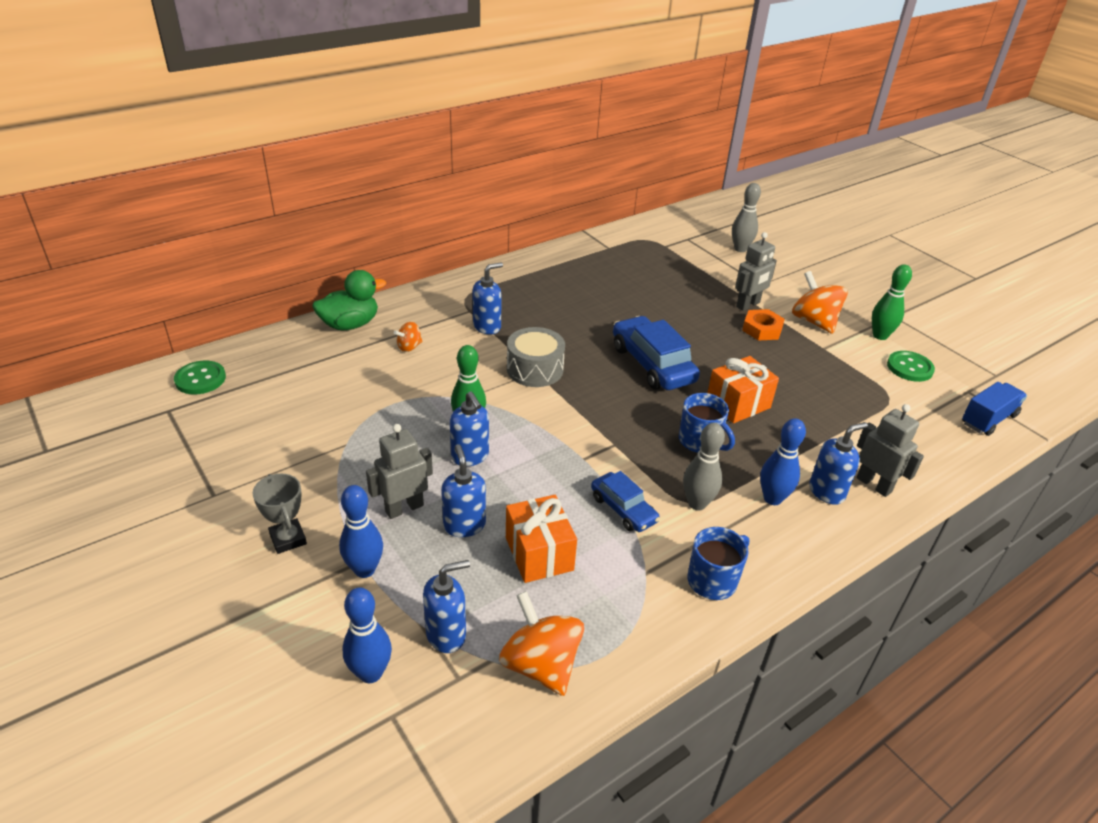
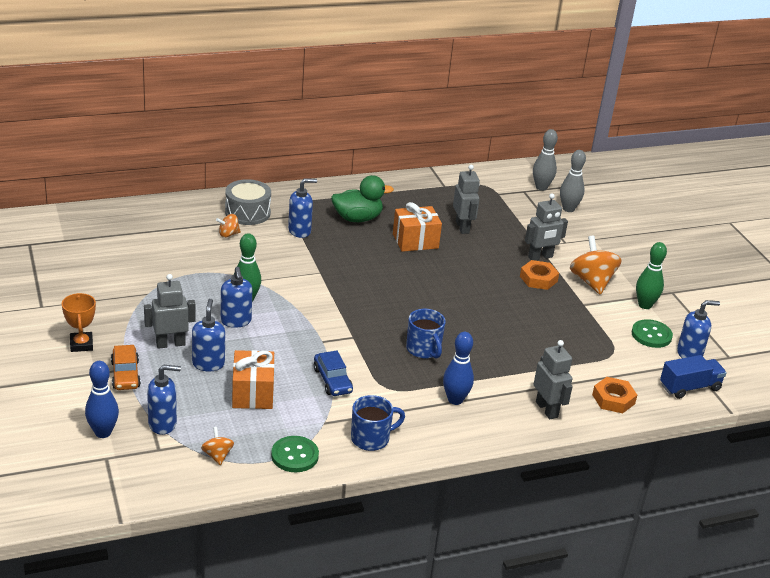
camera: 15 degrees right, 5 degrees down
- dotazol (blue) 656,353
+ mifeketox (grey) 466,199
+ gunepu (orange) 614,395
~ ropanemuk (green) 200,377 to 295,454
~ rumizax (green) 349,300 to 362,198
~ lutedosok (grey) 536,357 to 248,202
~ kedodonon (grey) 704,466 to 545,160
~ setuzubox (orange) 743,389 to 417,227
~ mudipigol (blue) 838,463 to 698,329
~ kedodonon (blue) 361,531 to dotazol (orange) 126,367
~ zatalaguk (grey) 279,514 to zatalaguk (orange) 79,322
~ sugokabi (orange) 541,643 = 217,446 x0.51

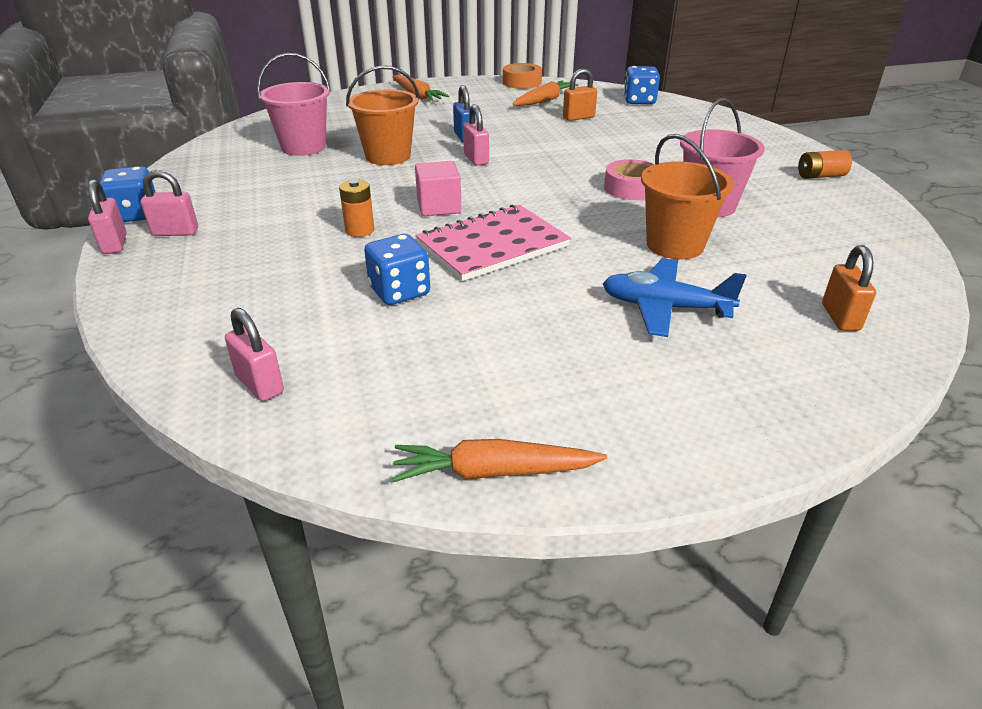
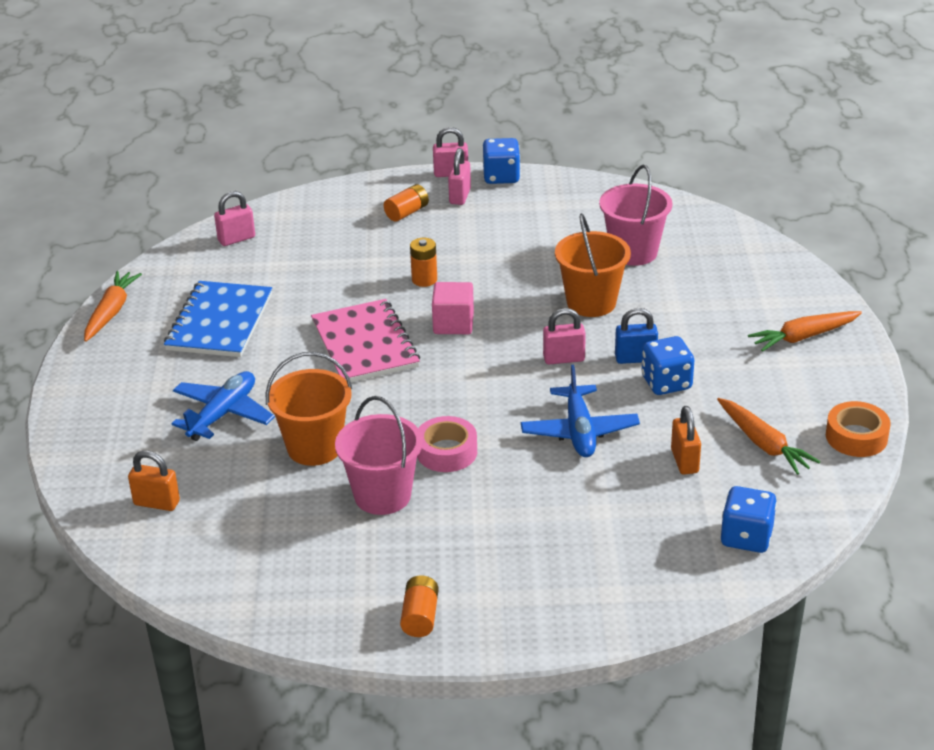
camera: 105 degrees right, 0 degrees up
+ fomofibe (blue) 218,319
+ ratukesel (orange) 406,203
+ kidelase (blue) 580,411
~ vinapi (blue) 397,269 to 668,365

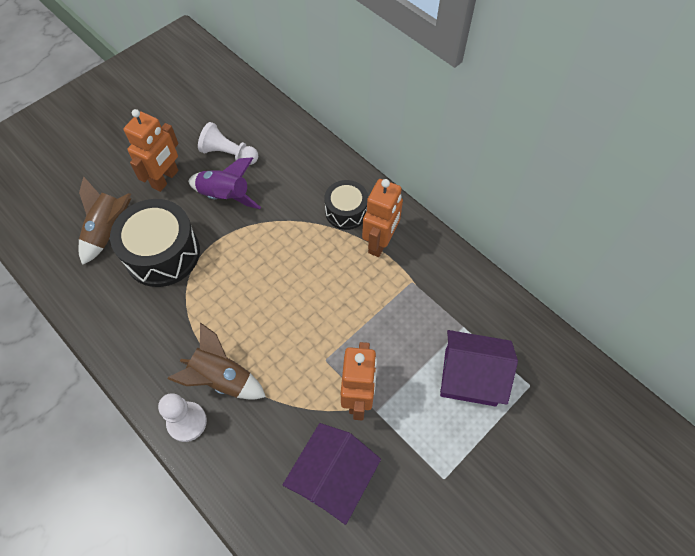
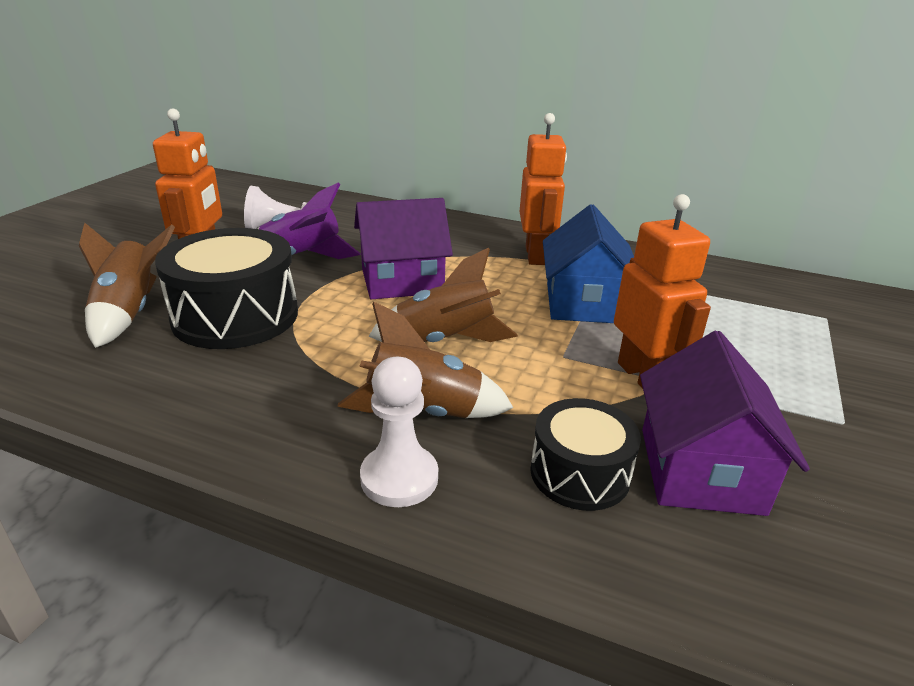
camera: 25 degrees left, 30 degrees down
+ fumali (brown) 443,295
+ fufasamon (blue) 588,263
~ lutedosok (black) 346,205 to 585,454
~ fufasamon (purple) 479,368 to 403,248

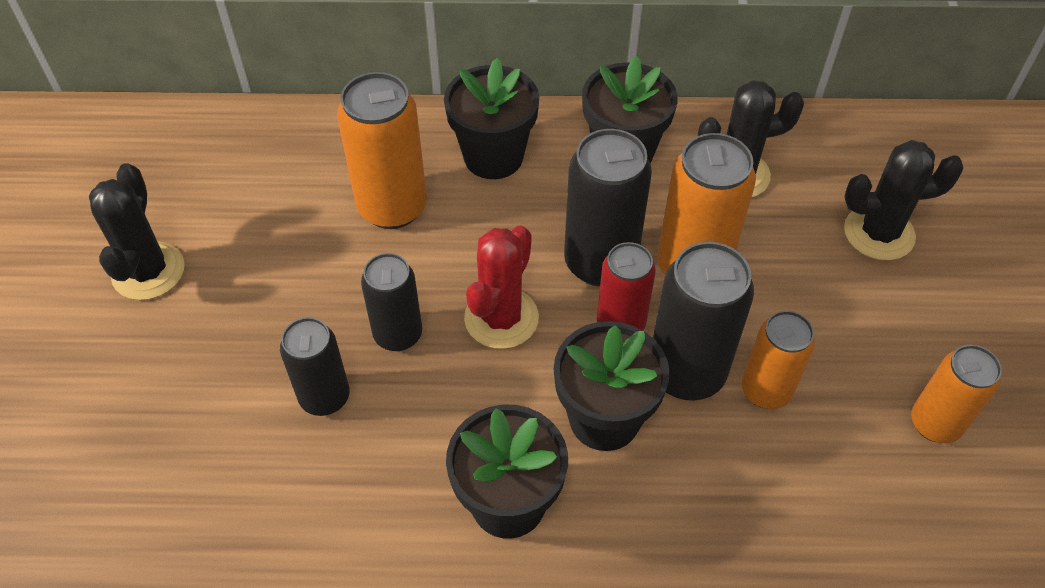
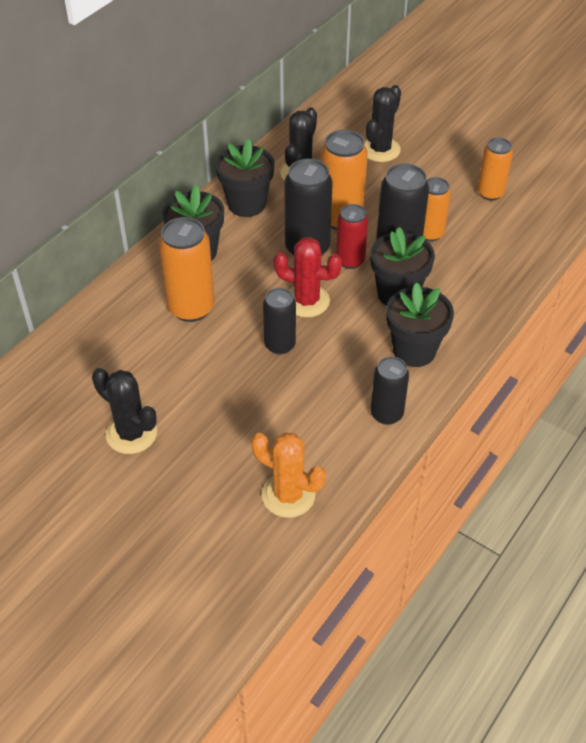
camera: 55 degrees left, 5 degrees down
+ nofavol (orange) 288,475
~ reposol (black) 315,366 to 390,390
~ nofavol (red) 501,287 = 308,277 45 degrees counterclockwise

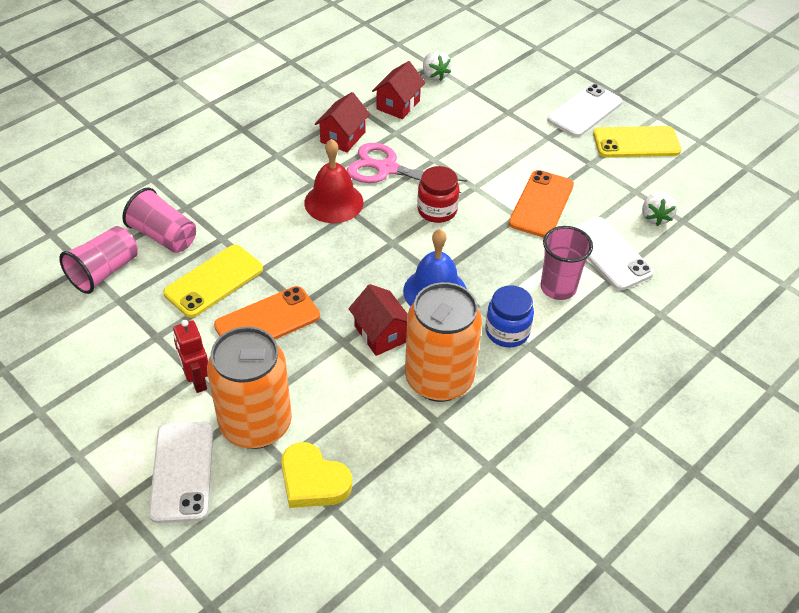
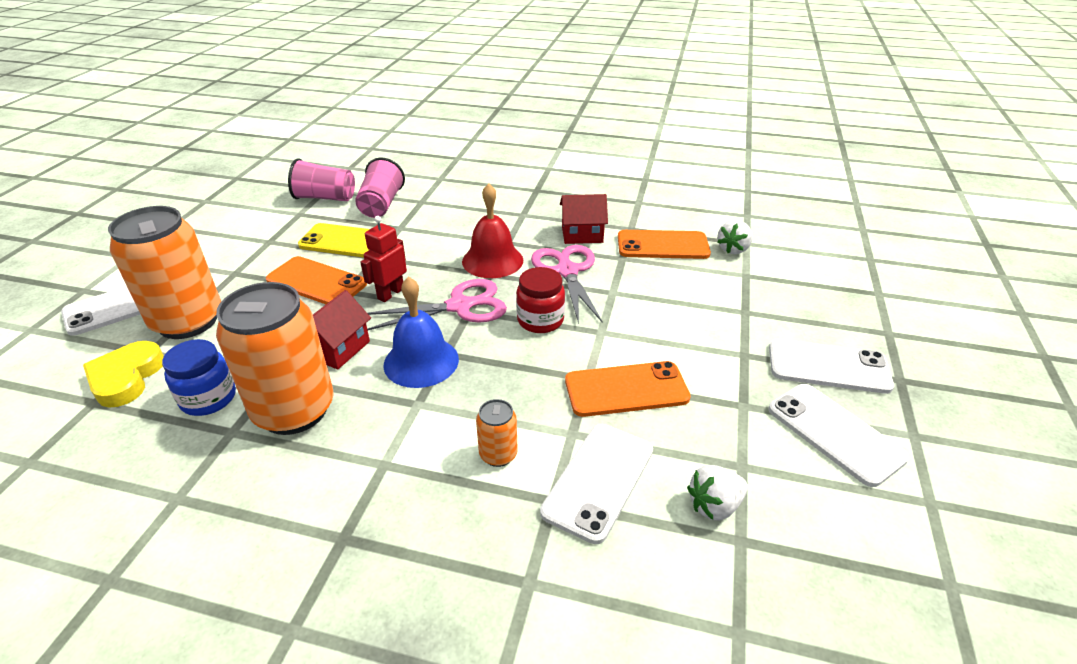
camera: 60 degrees right, 10 degrees down
+ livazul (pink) 437,304
~ mifeketox (red) 190,356 to 383,259
~ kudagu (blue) 509,316 to 199,377
~ fufasamon (red) 398,90 to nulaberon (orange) 664,244
~ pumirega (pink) 567,263 to reposol (orange) 497,433
~ nulaberon (yellow) 637,141 to nulaberon (white) 838,435

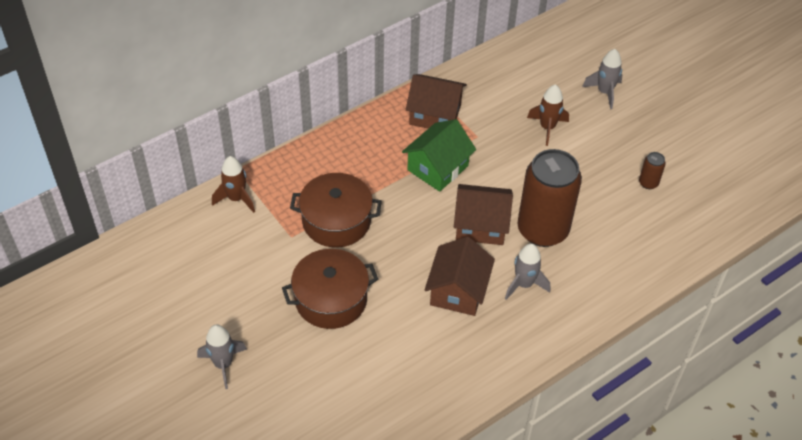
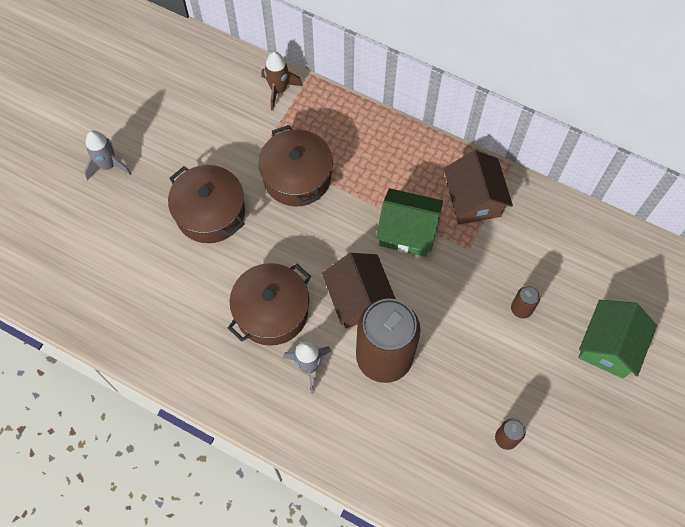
camera: 65 degrees right, 15 degrees up
~ fufasamon (brown) 460,276 to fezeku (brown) 269,304
~ fumali (brown) 548,115 to reposol (brown) 525,302
~ fumali (grey) 602,79 to fufasamon (green) 617,339

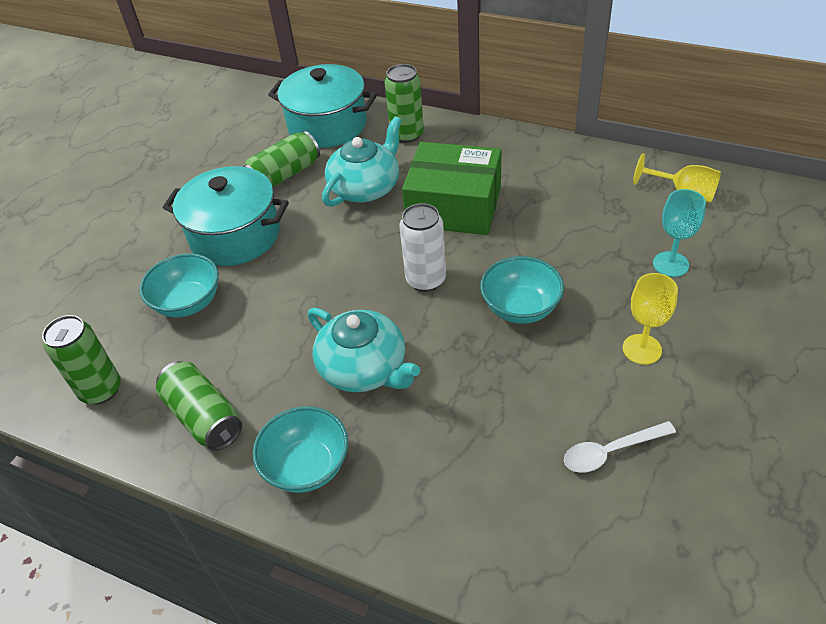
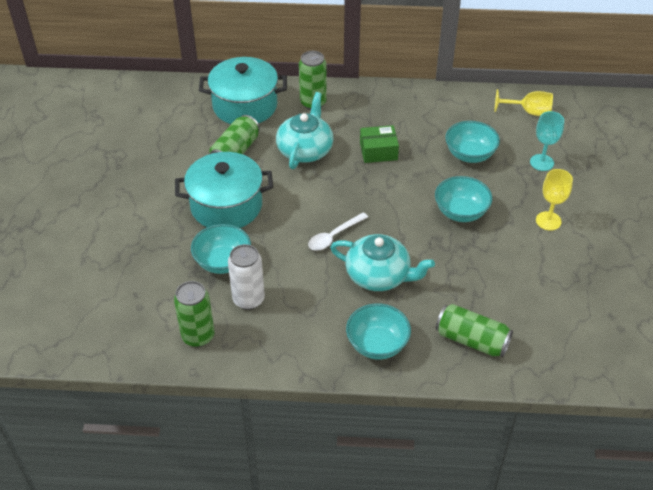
camera: 25 degrees left, 0 degrees up
+ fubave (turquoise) 472,142
~ reposol (green) 199,406 to 474,330
~ reposol (white) 422,247 to 246,277
~ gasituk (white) 620,447 to 338,231
~ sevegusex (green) 452,188 = 379,144 x0.55

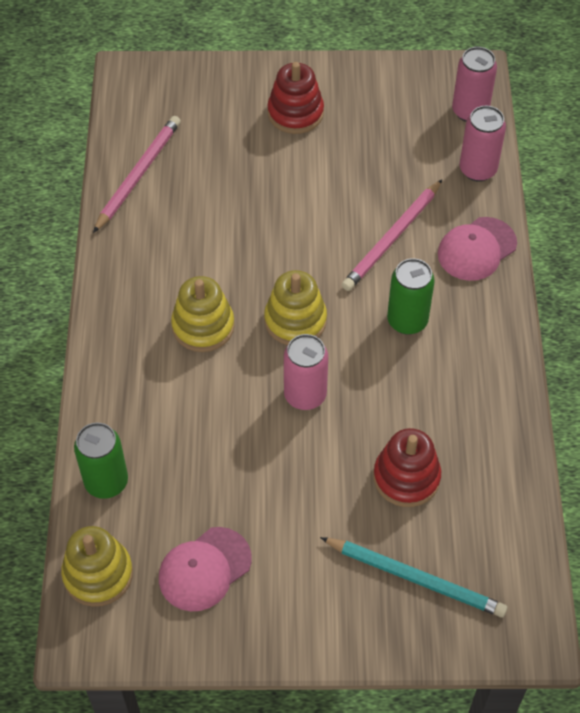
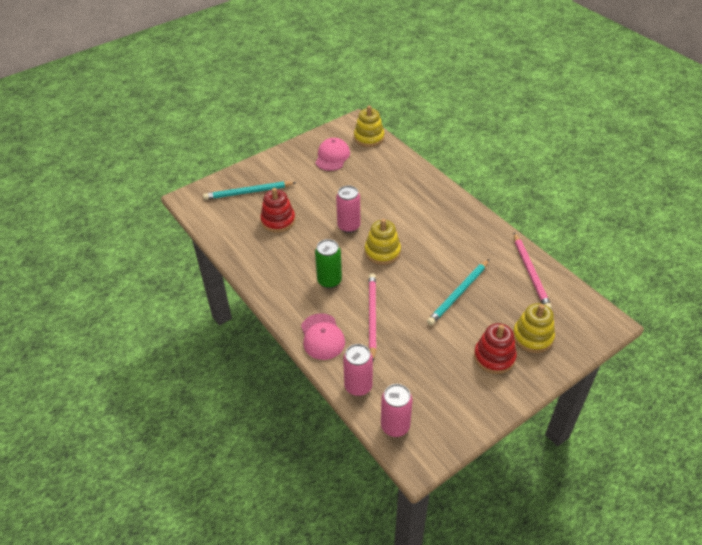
camera: 145 degrees right, 10 degrees down
- reposol (green) 101,461
+ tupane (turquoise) 458,292
~ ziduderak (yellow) 203,314 to 534,328
~ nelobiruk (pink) 477,249 = 323,336 150 degrees clockwise

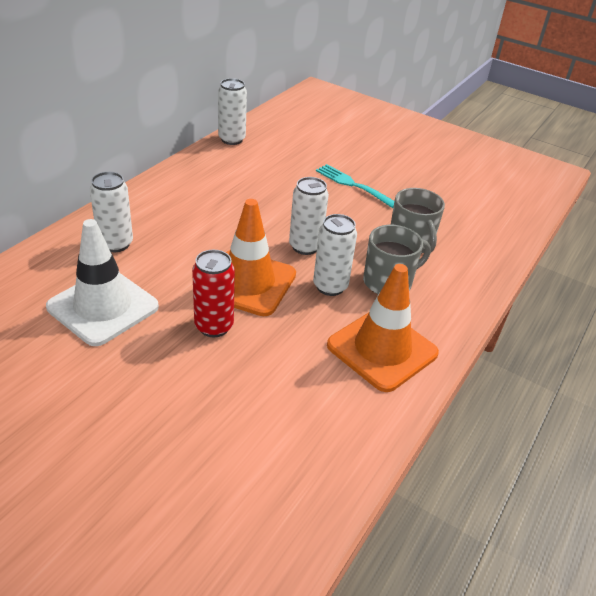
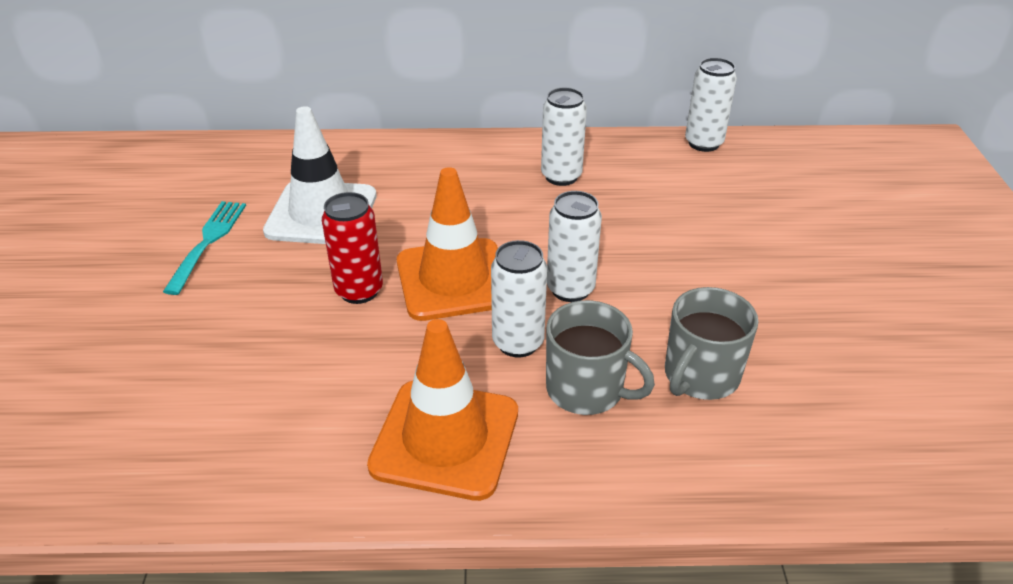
camera: 60 degrees right, 0 degrees up
~ reposol (white) 111,212 to 564,137
~ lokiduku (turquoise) 355,186 to 204,248

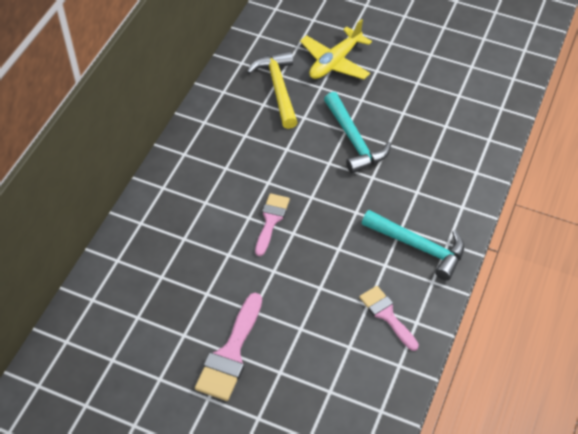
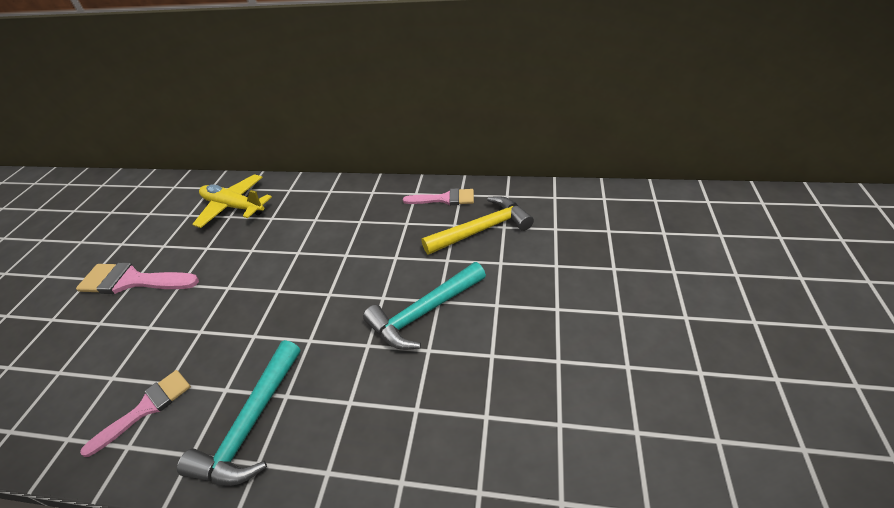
camera: 80 degrees right, 10 degrees down
~ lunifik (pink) 272,224 to 438,196
~ kidelase (yellow) 336,49 to 232,201

